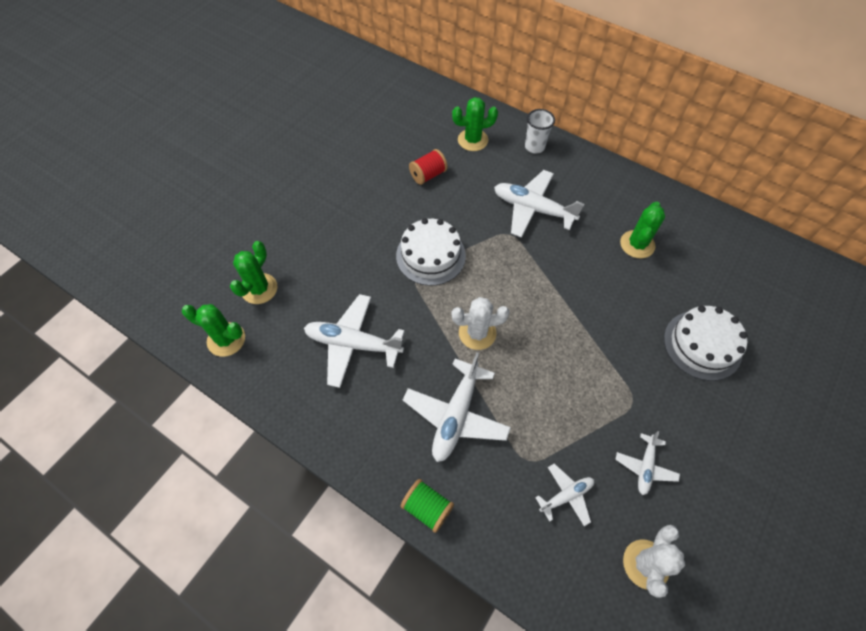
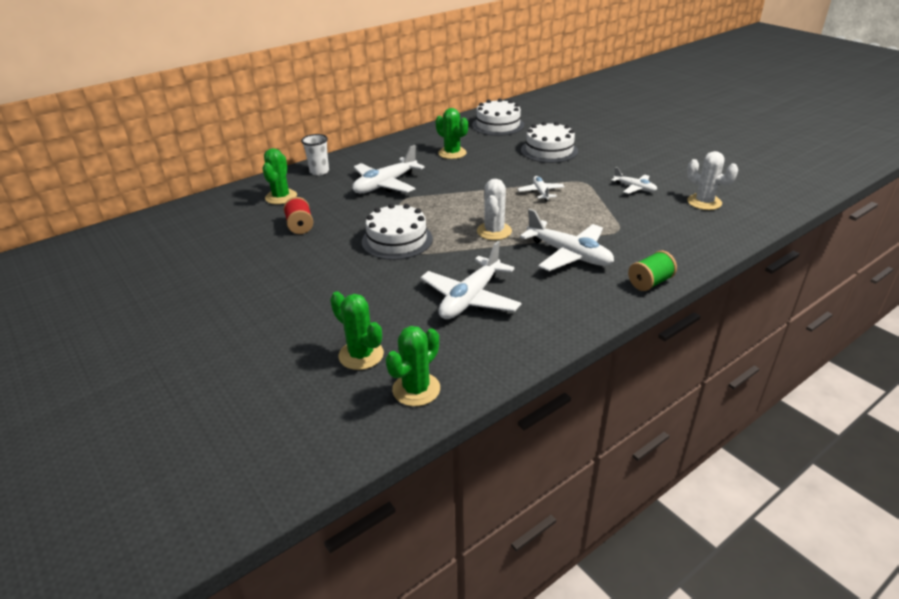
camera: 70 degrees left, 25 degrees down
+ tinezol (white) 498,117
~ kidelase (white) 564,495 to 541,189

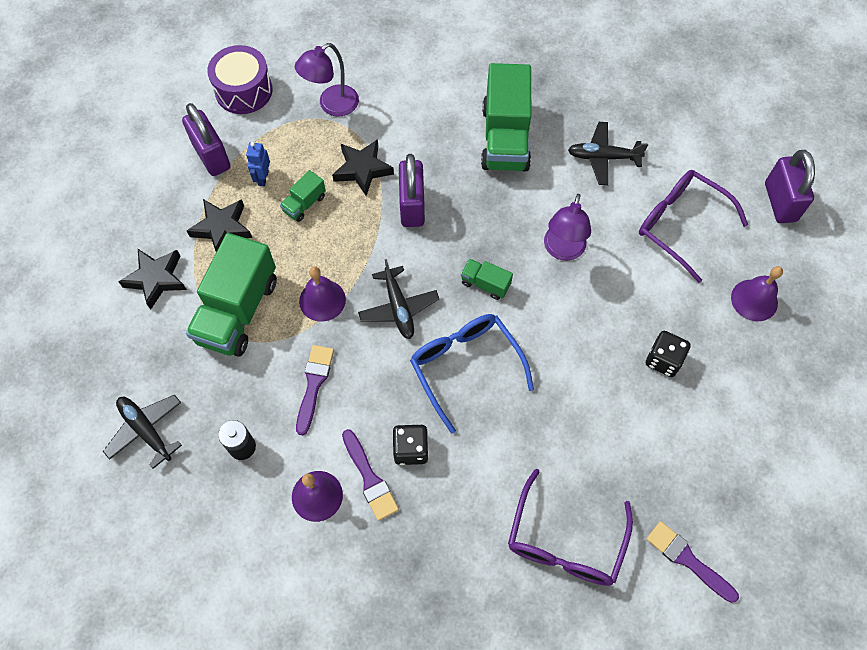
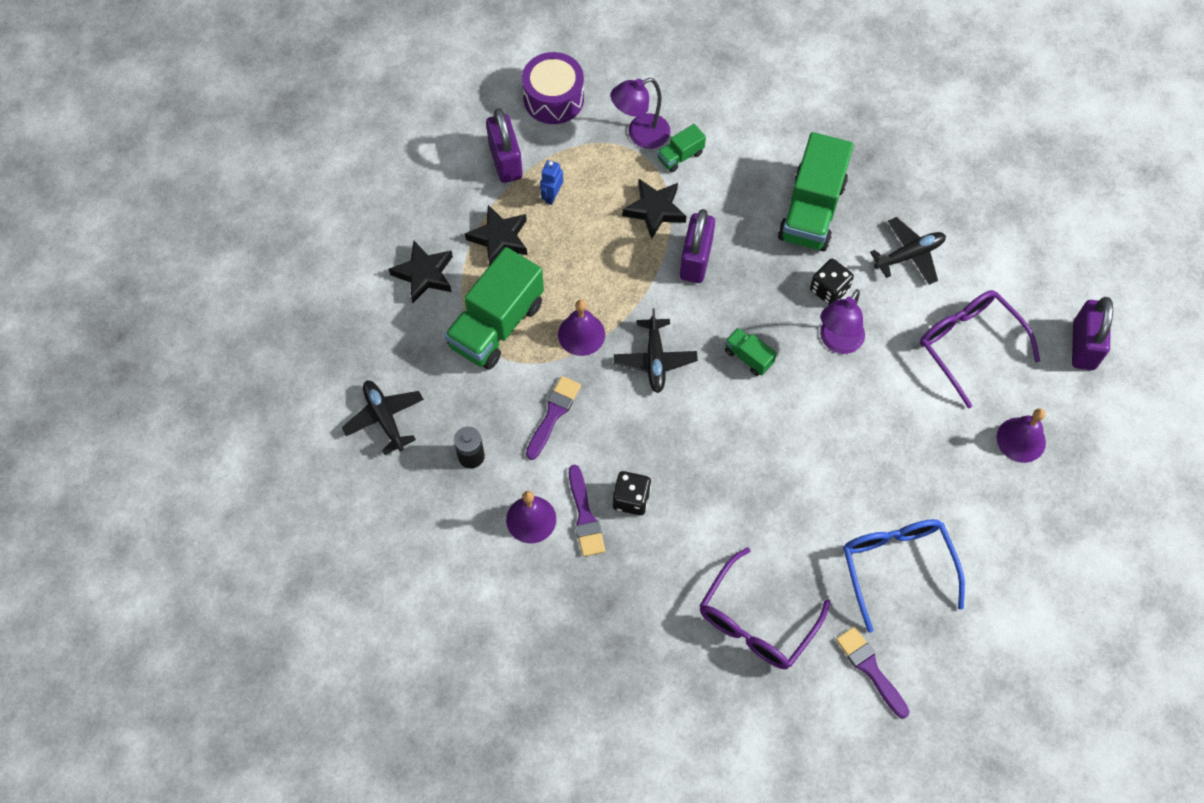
camera: 15 degrees right, 0 degrees up
~ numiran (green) 303,196 to 681,148
~ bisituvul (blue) 472,374 to 904,576
~ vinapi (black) 668,354 to 832,282
~ kidelase (black) 608,153 = 908,251 135 degrees clockwise

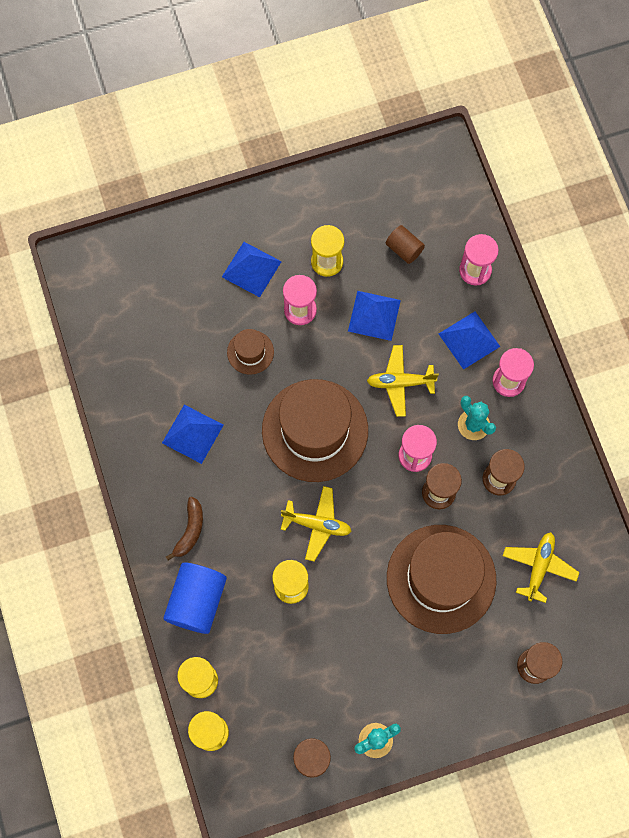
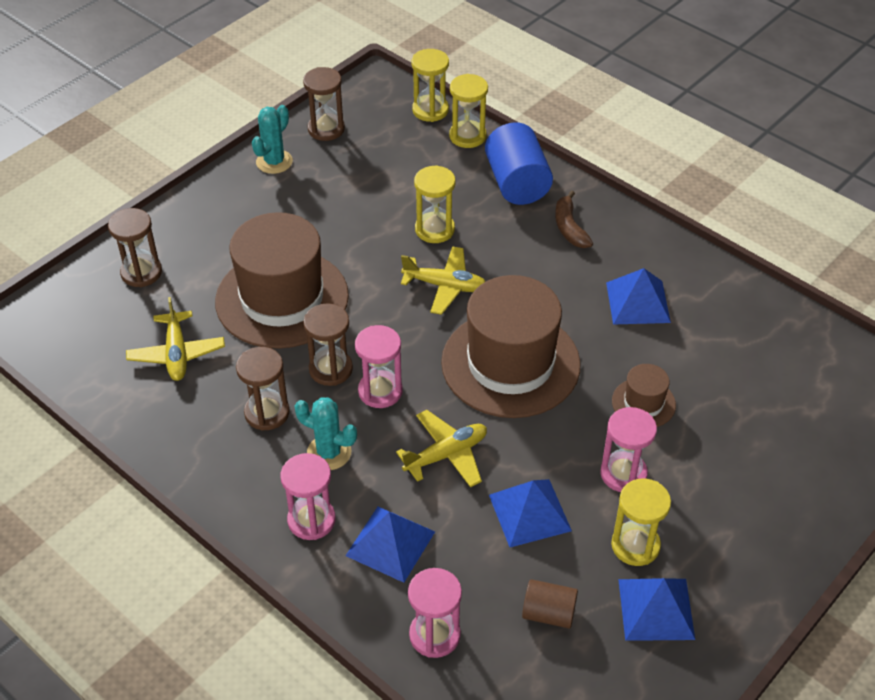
camera: 150 degrees right, 25 degrees down
~ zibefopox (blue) 252,269 to 656,609
~ kidelase (yellow) 316,523 = 443,280 150 degrees counterclockwise

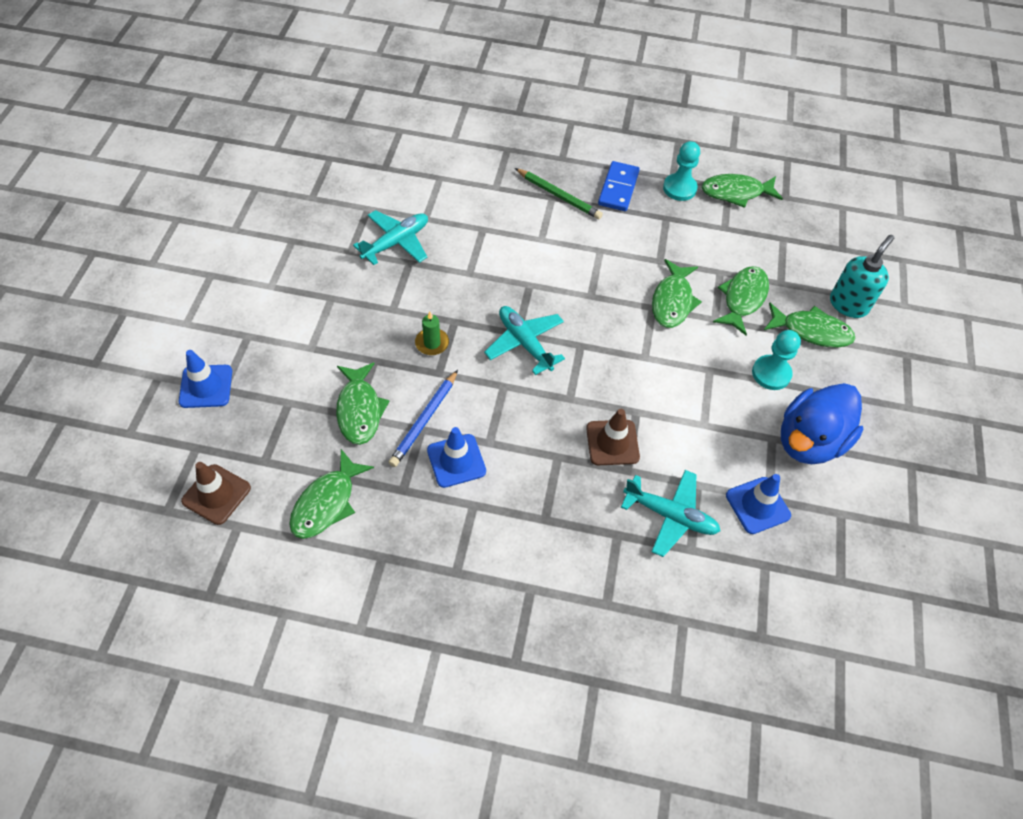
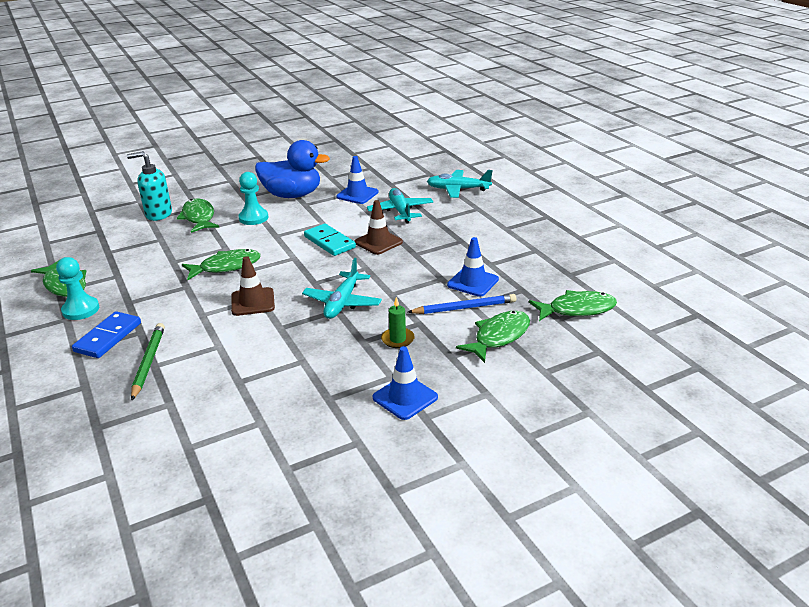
camera: 125 degrees left, 25 degrees down
- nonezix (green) 741,300
+ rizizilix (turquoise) 330,240
~ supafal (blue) 205,379 to 405,383
~ supafal (brown) 216,493 to 253,286
~ kidelase (turquoise) 390,237 to 460,184
~ rizizilix (blue) 619,186 = 106,334 45 degrees counterclockwise

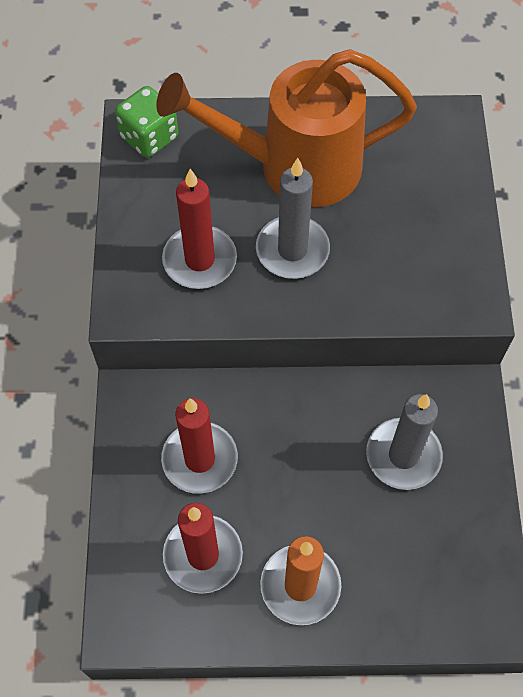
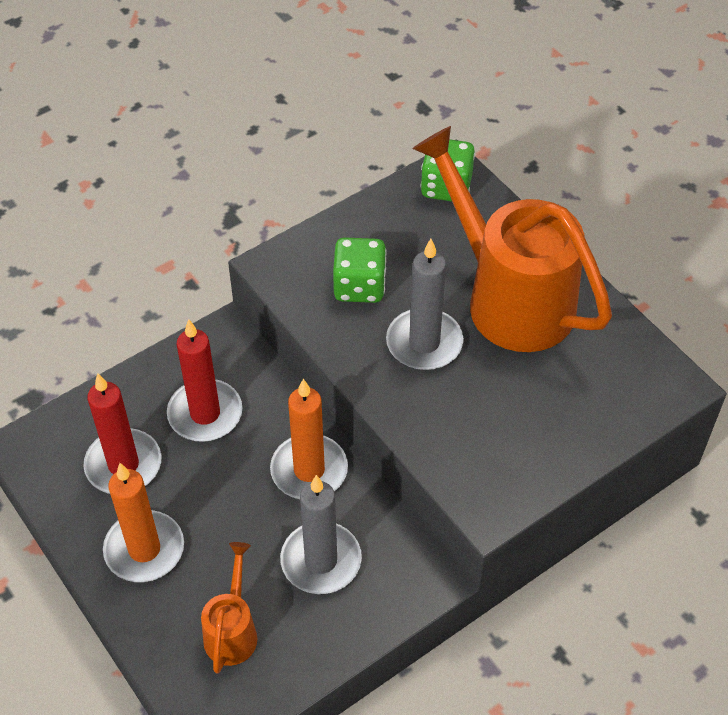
camera: 55 degrees right, 10 degrees down
+ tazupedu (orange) 229,608
+ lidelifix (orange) 309,439
~ lidelifix (red) 199,229 to vinapi (green) 360,270

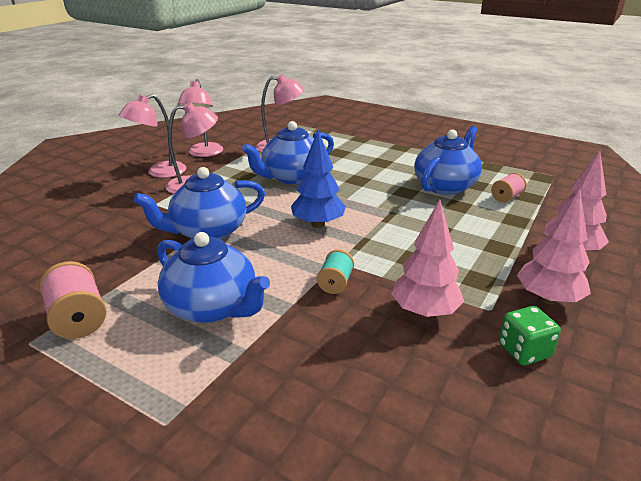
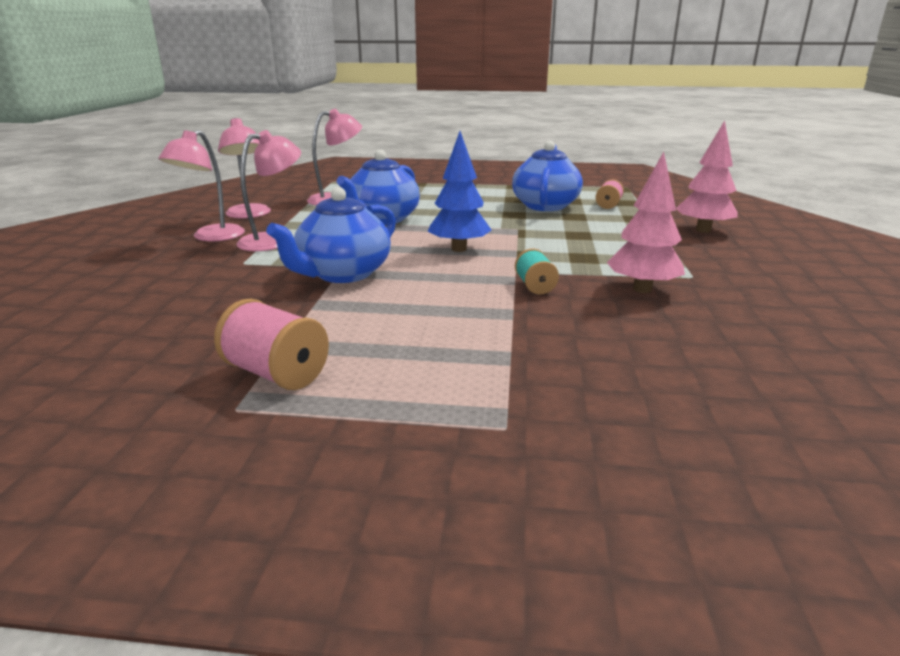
camera: 25 degrees left, 5 degrees down
- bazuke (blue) 213,277
- vinapi (green) 530,335
- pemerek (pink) 554,247

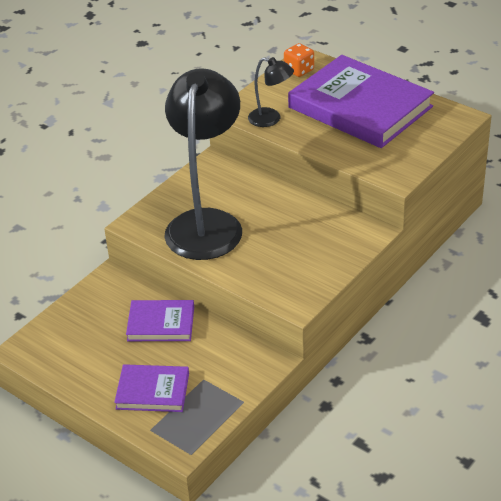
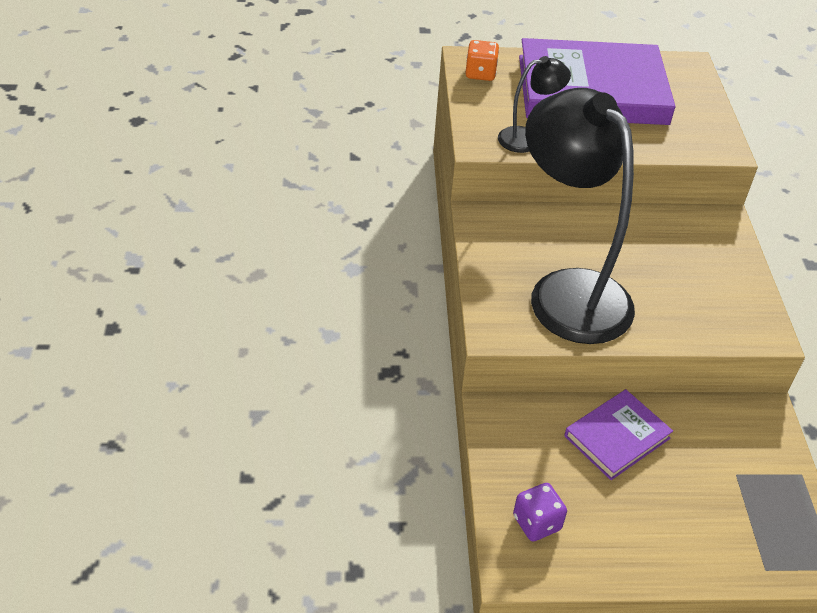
camera: 45 degrees left, 5 degrees up
- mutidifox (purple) 151,388
+ vinapi (purple) 540,512

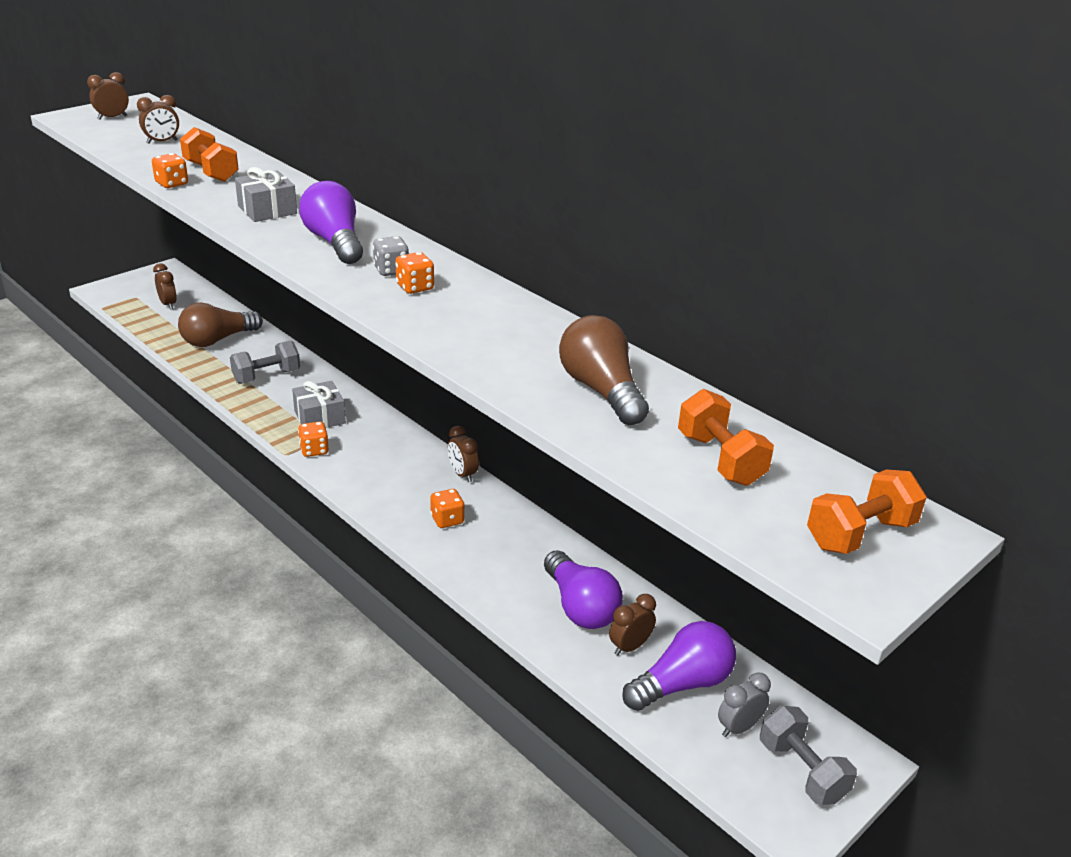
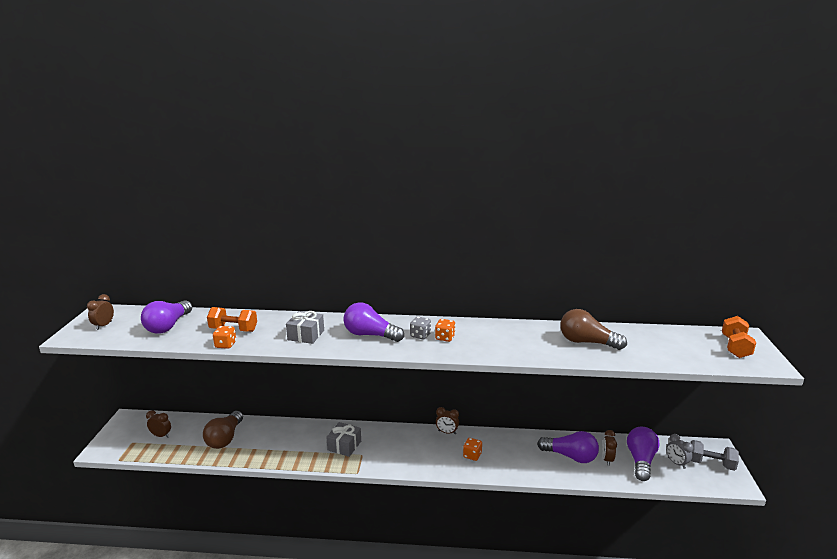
camera: 40 degrees left, 10 degrees down
- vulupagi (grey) 265,362
- vinapi (orange) 313,439
- vulupagi (orange) 726,437
~ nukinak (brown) 158,119 to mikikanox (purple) 166,317
~ nukinak (grey) 744,704 = 679,451 45 degrees counterclockwise

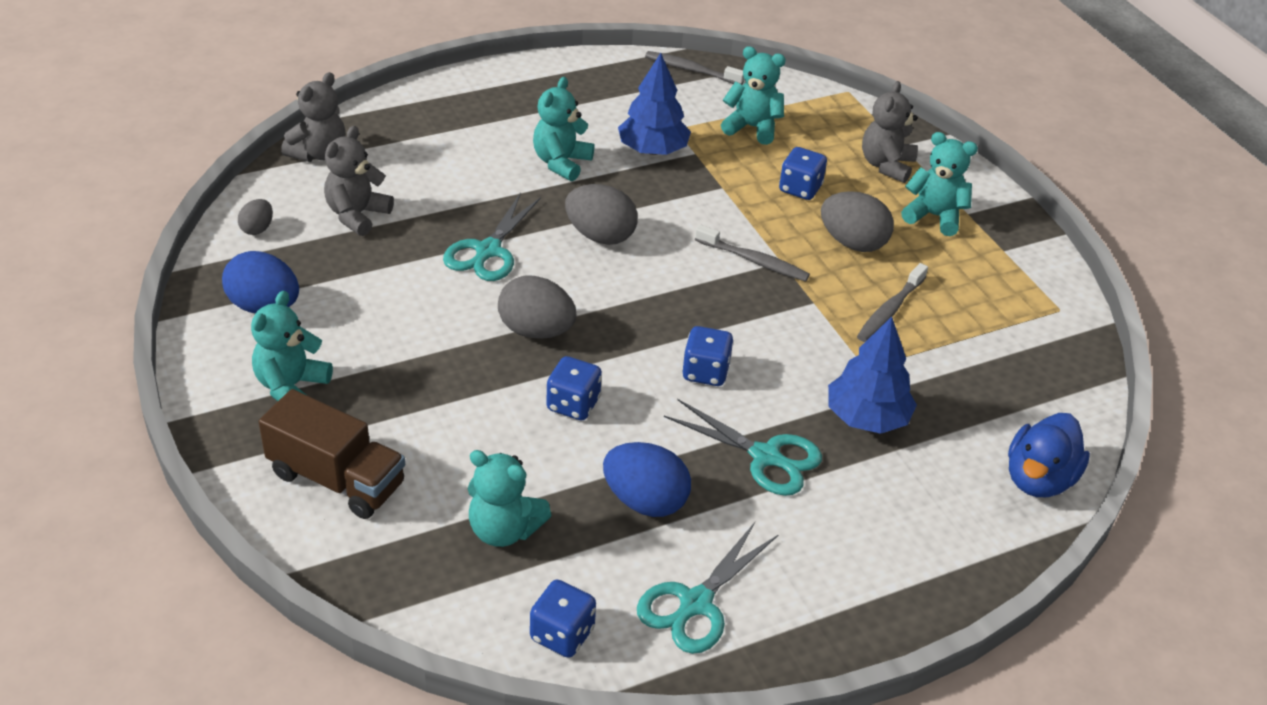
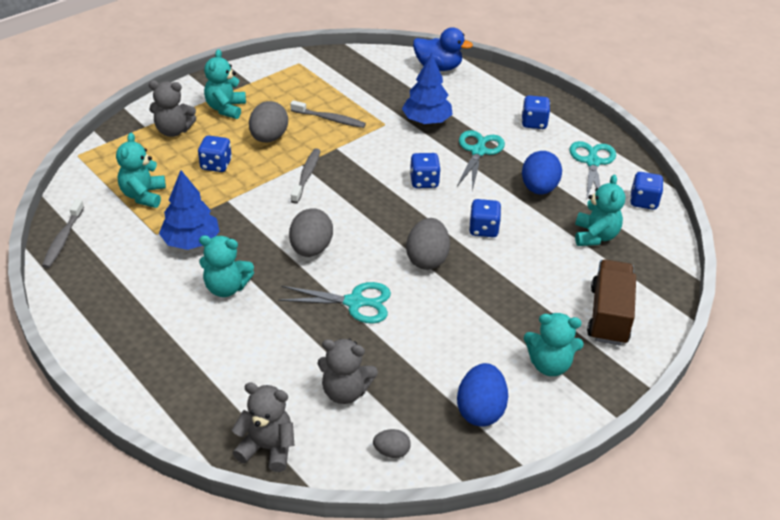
camera: 105 degrees left, 0 degrees up
+ vinapi (blue) 536,112
~ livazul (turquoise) 708,588 = 592,171 105 degrees counterclockwise

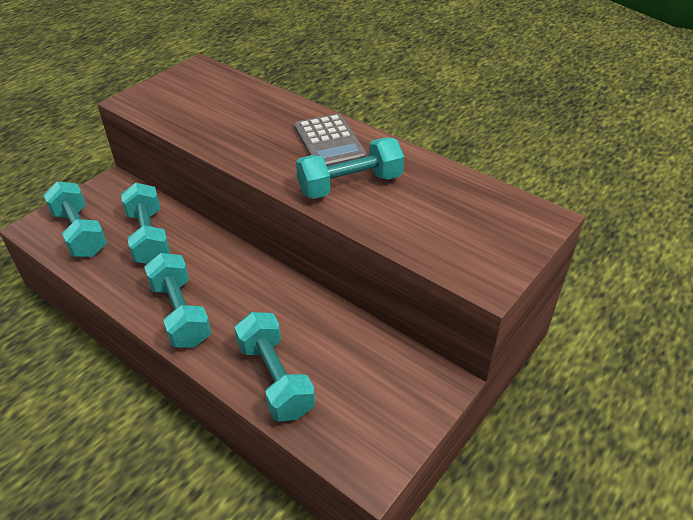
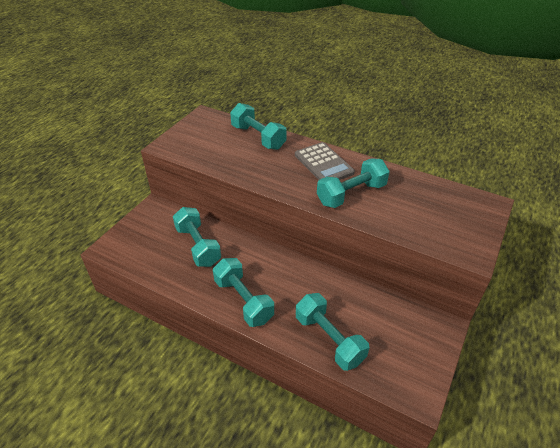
camera: 10 degrees left, 0 degrees up
~ vulupagi (turquoise) 75,219 to 258,126

